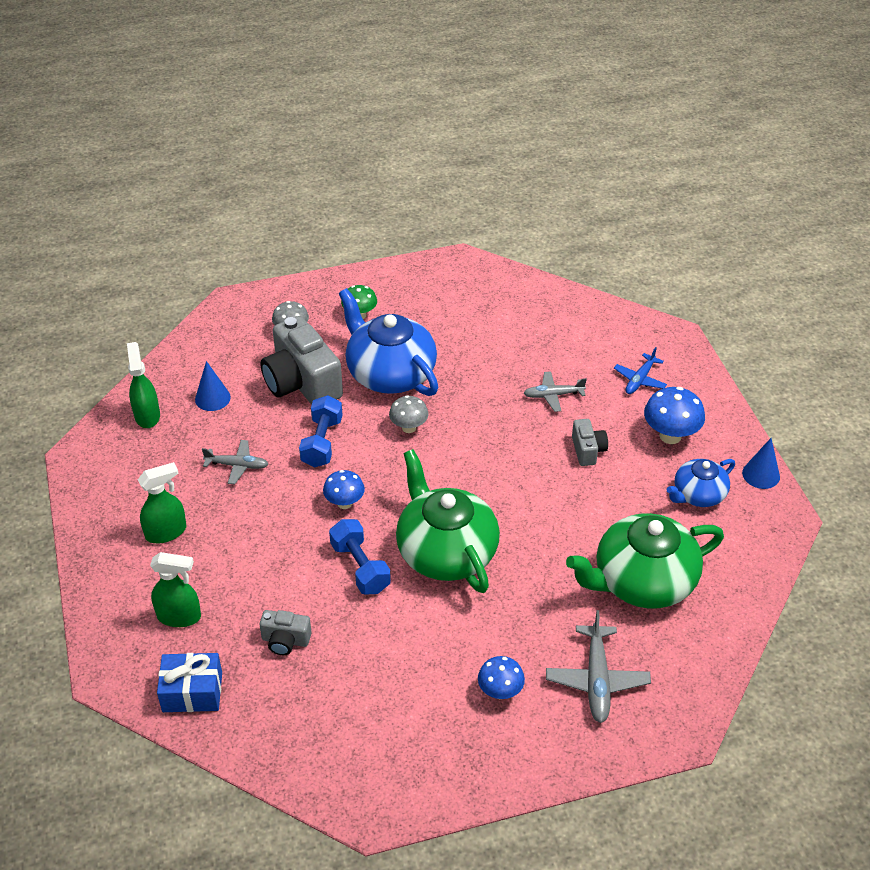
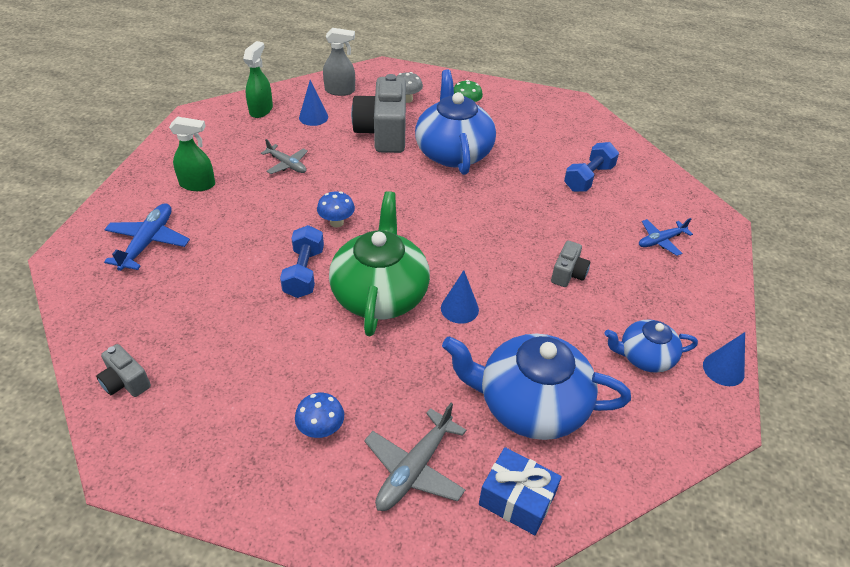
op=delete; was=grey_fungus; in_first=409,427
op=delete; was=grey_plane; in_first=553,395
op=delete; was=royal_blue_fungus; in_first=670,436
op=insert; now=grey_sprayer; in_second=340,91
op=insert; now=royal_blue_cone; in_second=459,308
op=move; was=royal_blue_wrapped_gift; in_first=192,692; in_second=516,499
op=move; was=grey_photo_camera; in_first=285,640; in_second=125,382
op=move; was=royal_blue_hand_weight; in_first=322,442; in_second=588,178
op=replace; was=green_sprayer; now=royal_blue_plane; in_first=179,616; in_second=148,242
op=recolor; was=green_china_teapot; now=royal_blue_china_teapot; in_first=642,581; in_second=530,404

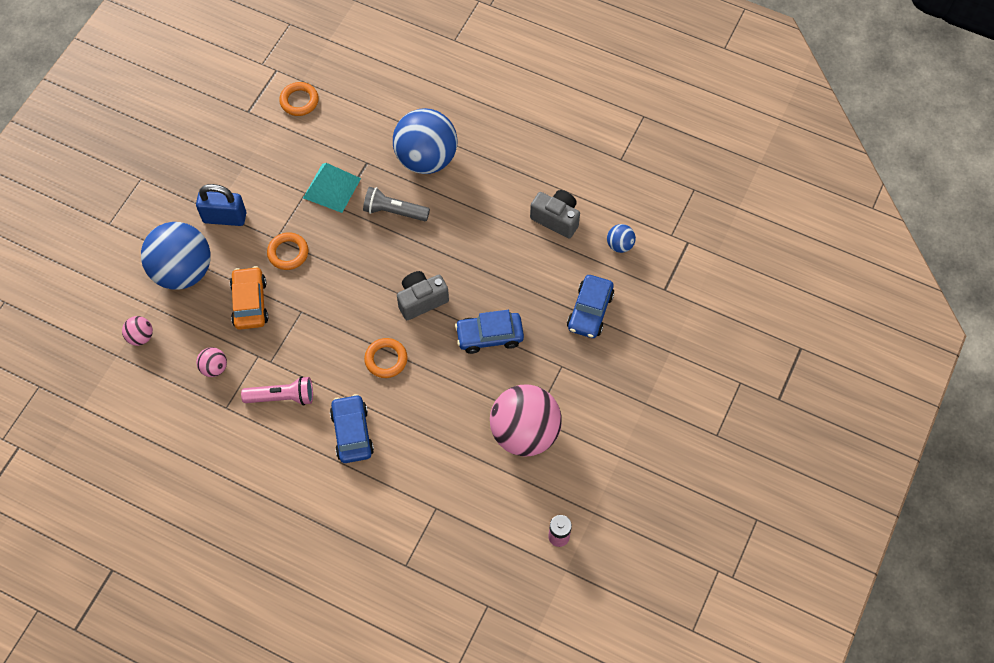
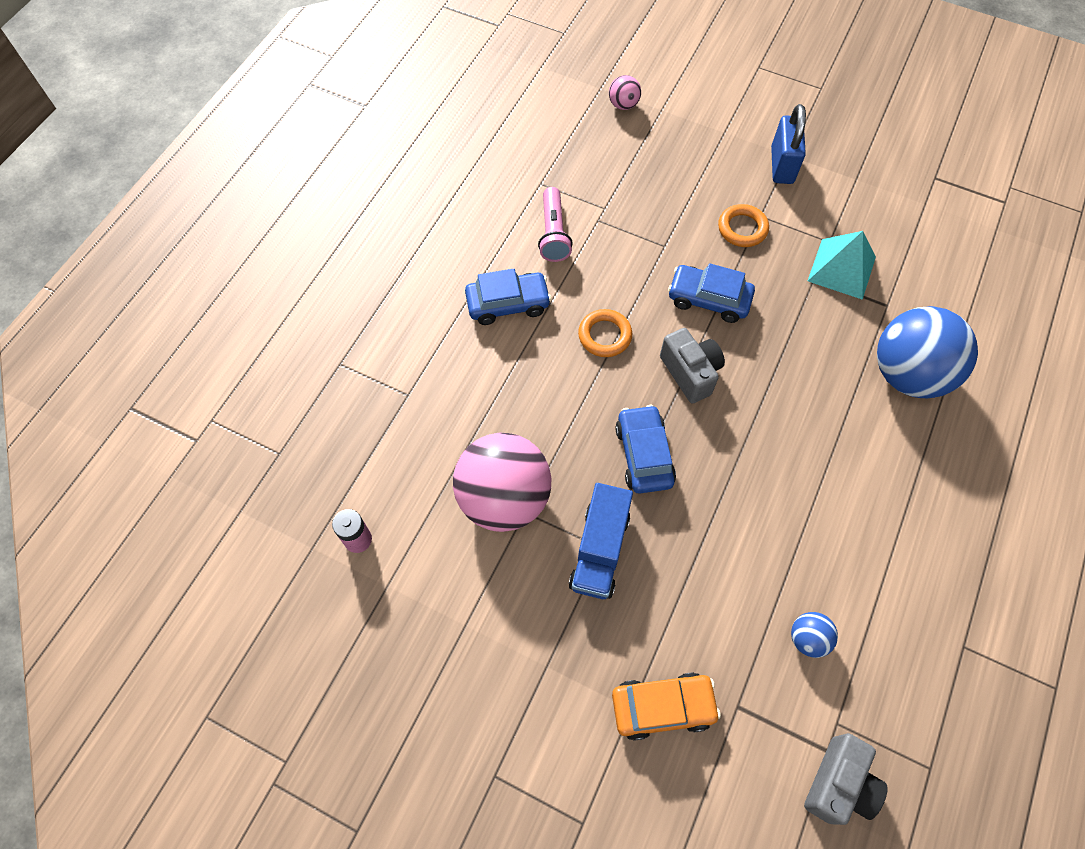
op=delete; was=royal_blue_play_ball; in_first=183,271
op=delete; was=rosy_play_ball; in_first=214,368
op=delete; was=orange_torus; in_first=299,101
op=delete; was=grey_pocket_torch; in_first=394,211
op=insert; now=royal_blue_toy_truck; in_second=599,550
op=move; was=orange_car; in_first=250,303; in_second=662,707
op=move; was=grey_photo_camera; in_first=556,219; in_second=838,784
op=move; was=royal_blue_car; in_first=590,311; in_second=708,299

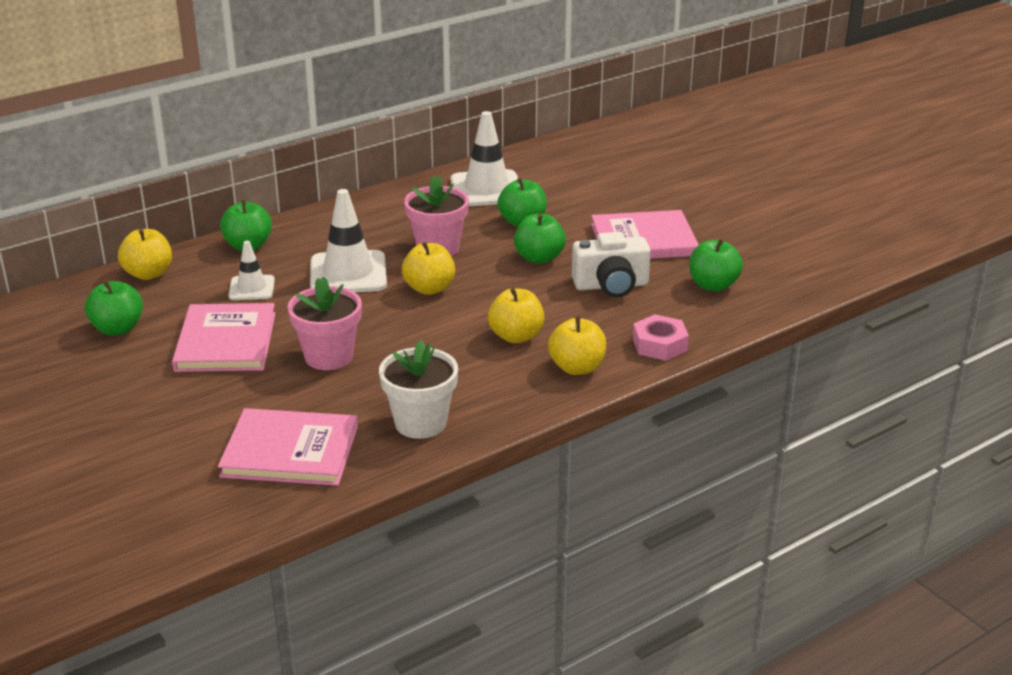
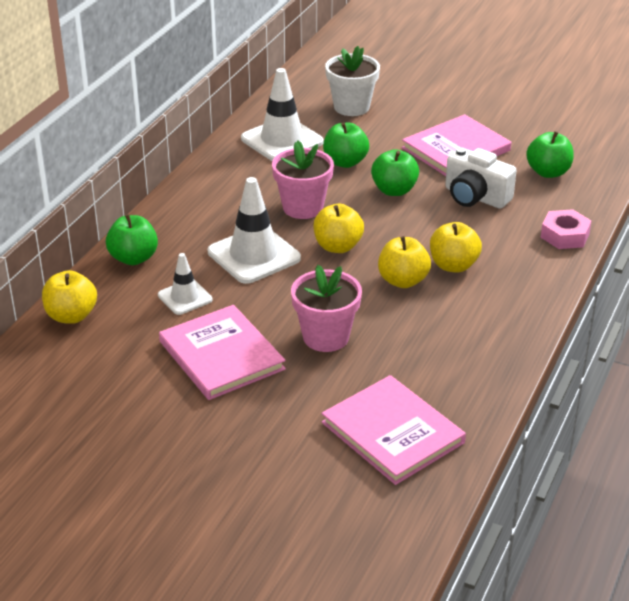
op=delete; was=green_apple_fruit; in_first=117,329
op=move; was=snow-white_plant_pot; in_first=420,423; in_second=351,107
op=move; was=yellow_apple_fruit; in_first=577,368; in_second=403,281
op=rotate; was=rosy_hardback; in_first=290,451; in_second=392,432; clockwise=75
op=rotate; was=snow-white_photo_camera; in_first=611,285; in_second=475,197; clockwise=75

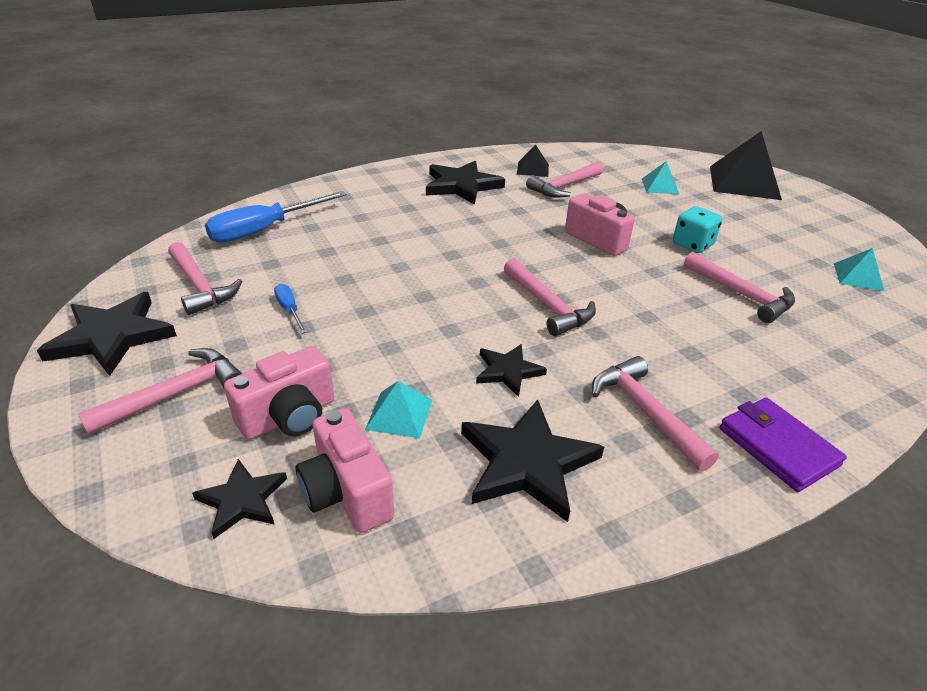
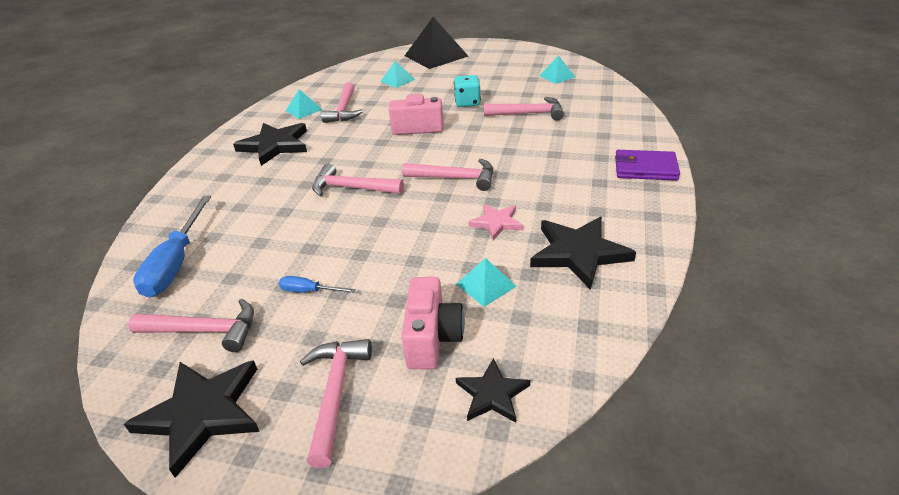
op=delete; was=rosy_photo_camera; in_first=346,492
op=move; was=rosy_claw_hammer; in_first=645,412; in_second=352,188
op=recolor; was=ebony_five-pointed_star; now=rosy_five-pointed_star; in_first=508,371; in_second=496,223
op=recolor; was=ebony_solid_pyramid; now=aqua_solid_pyramid; in_first=532,169; in_second=304,110

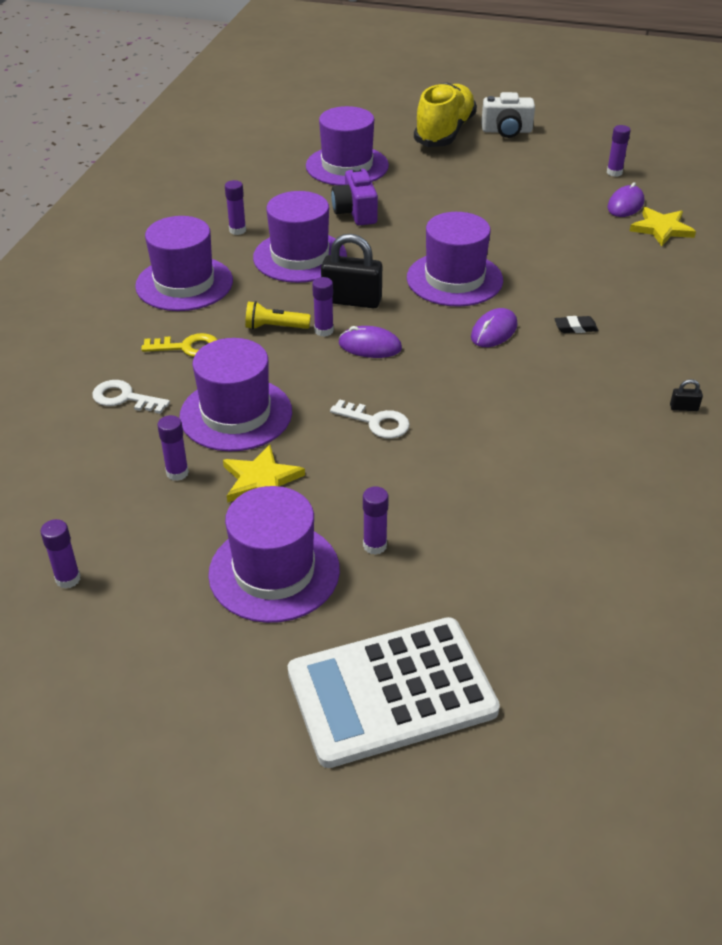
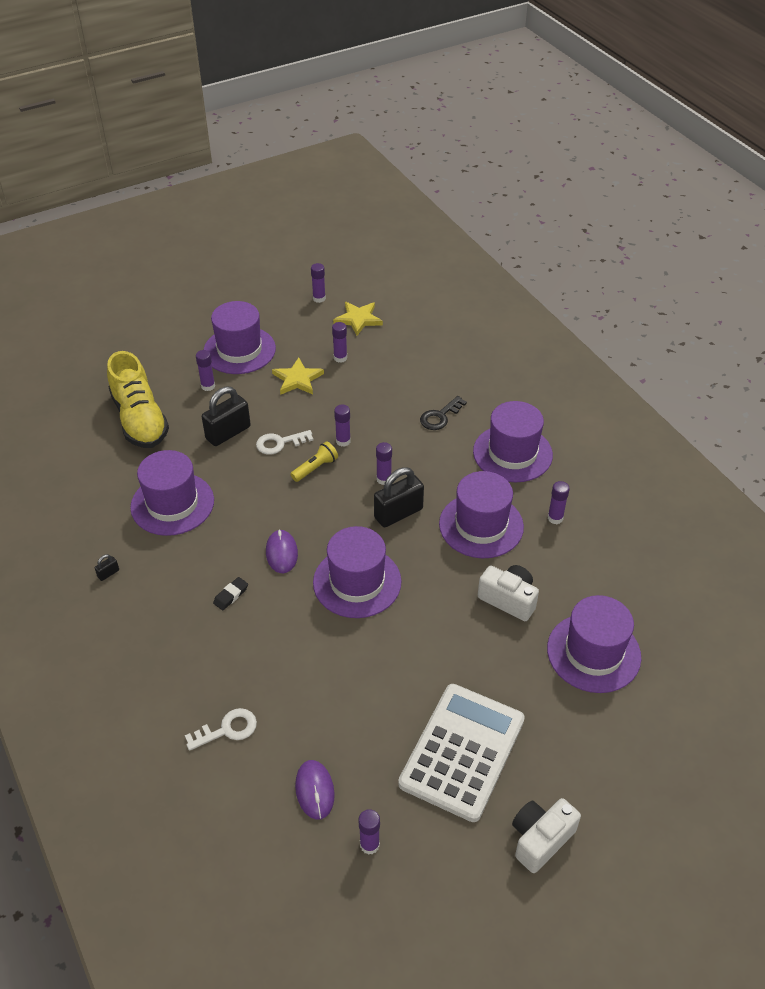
op=delete; was=purple_PC_mouse; in_first=370,346
op=insert; now=ebony_padlock; in_second=228,433
op=insert; now=purple_glue; in_second=343,441
op=move; was=snow-white_door_key; in_first=124,398; in_second=227,729
op=move; was=purple_tall_hat; in_first=236,414; in_second=172,504
op=move; was=yellow_pocket_torch; in_first=275,327; in_second=315,468
op=move; was=snow-white_calculator; in_first=391,692; in_second=462,751
op=move; was=yellow_sneaker; in_first=444,132; in_second=140,419
op=move; was=yellow_five-pointed_star; in_first=661,229; in_second=358,319
op=recolor; was=yellow_door_key; now=ebony_door_key; in_first=187,347; in_second=440,416
op=recolor; was=purple_photo_camera; now=snow-white_photo_camera; in_first=355,212; in_second=508,599

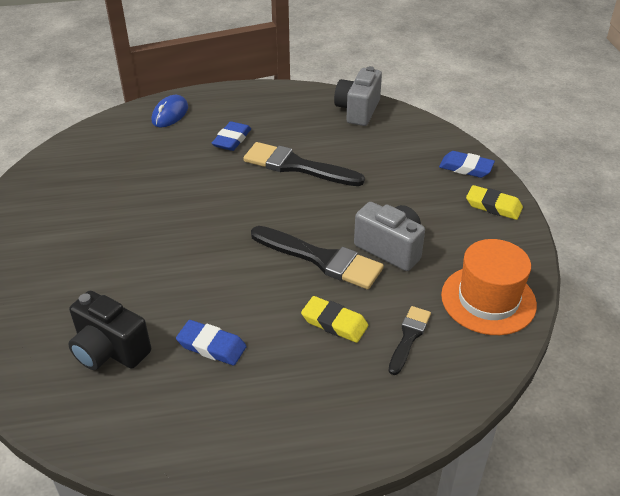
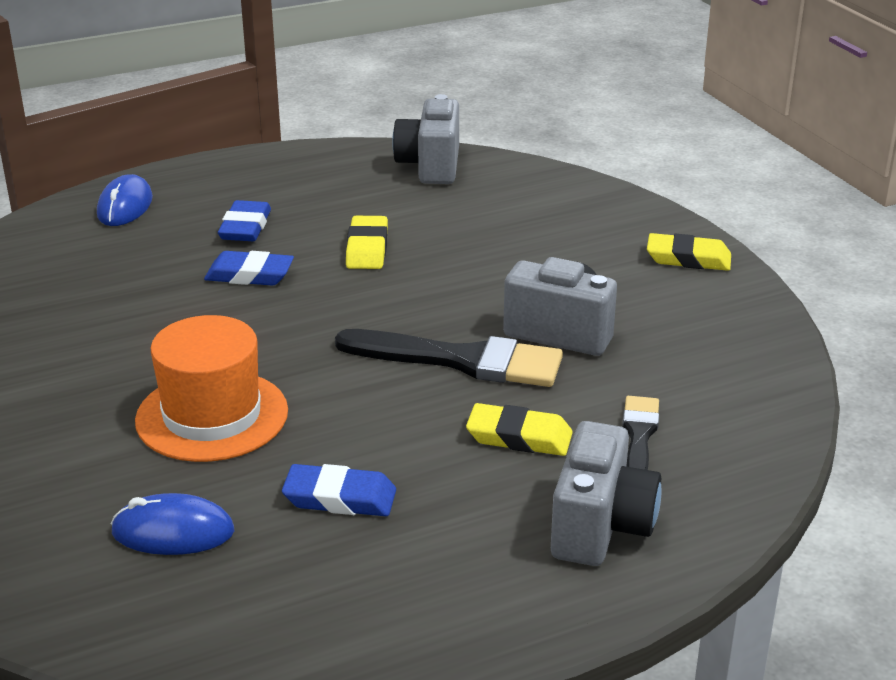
op=insert; now=grey_photo_camera; in_second=600,527
op=move; was=royal_blue_pencil_eraser; in_first=466,168; in_second=249,275
op=move; was=orange_tall_hat; in_first=488,300; in_second=212,416
op=replace; was=ebony_photo_camera; now=royal_blue_PC_mouse; in_first=109,350; in_second=173,532
op=replace; was=ebony_paint_brush; now=yellow_pencil_eraser; in_first=296,166; in_second=367,248

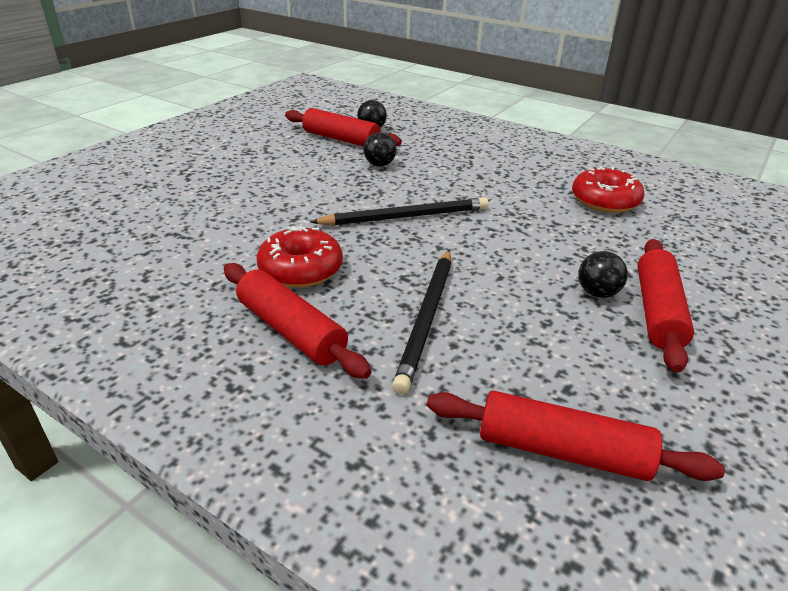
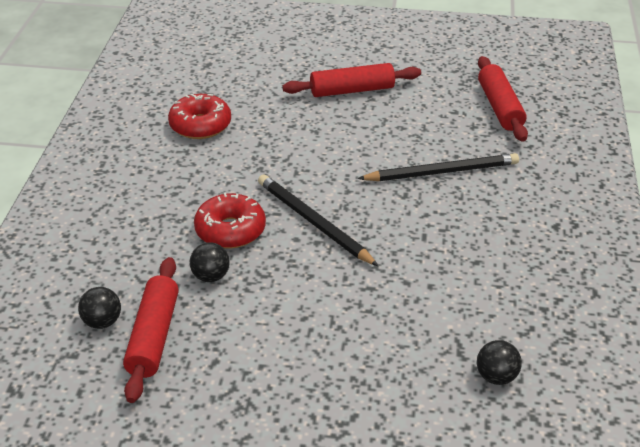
op=delete; was=crimson_dough_roller; in_first=291,330
op=move; was=crimson_doughnut; in_first=301,269; in_second=230,230
op=move; was=ebony_play_ball; in_first=597,293; in_second=496,376

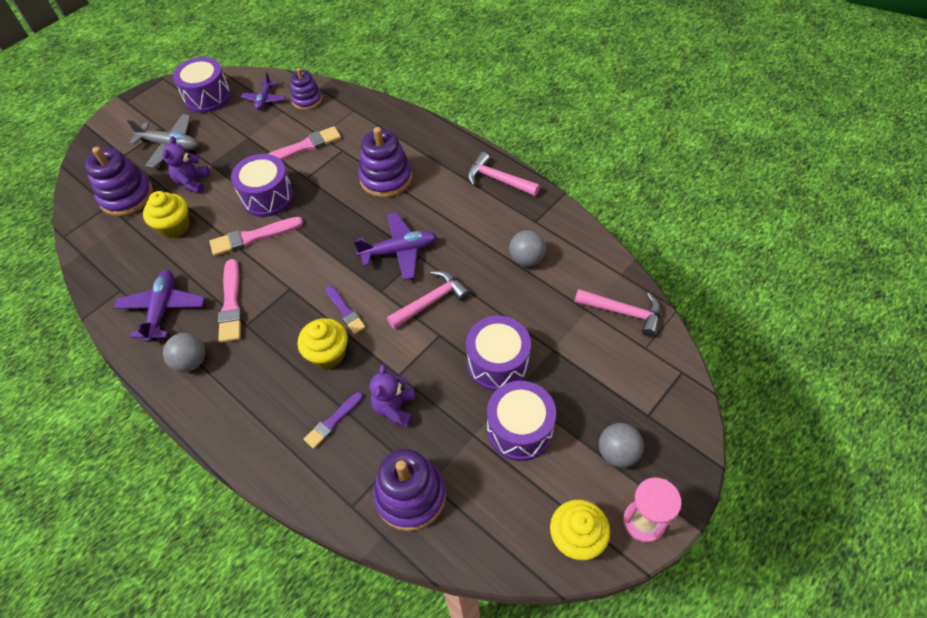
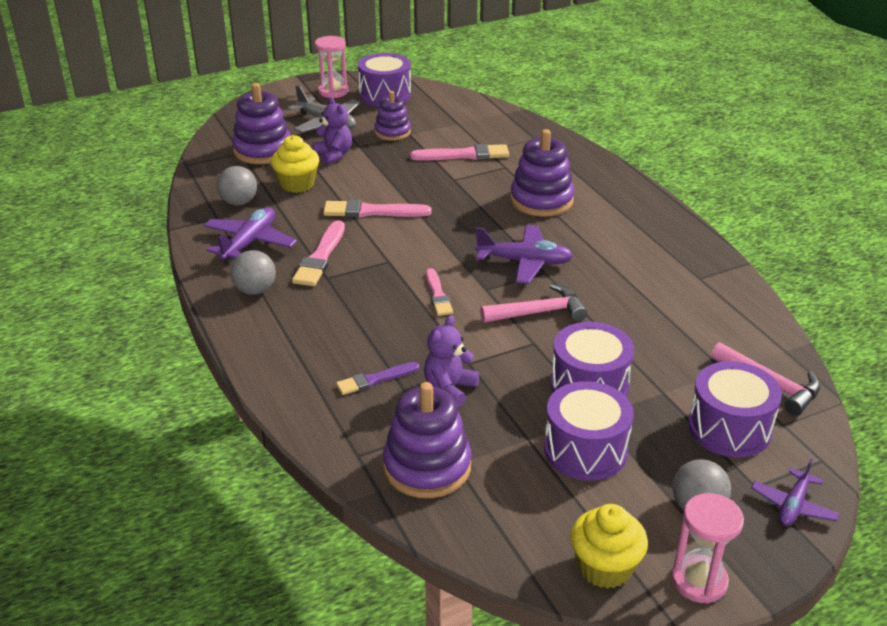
op=delete; was=yellow_fairy_cake; in_first=328,354
op=delete; was=rosy_claw_hammer; in_first=497,180
op=insert; now=rosy_sand_timer; in_second=333,91
op=move; was=purple_snare_drum; in_first=267,197; in_second=729,428
op=move; was=purple_plane; in_first=264,99; in_second=793,505
op=move; was=purple_stacking_toy; in_first=307,100; in_second=392,132
op=move; was=grey_play_ball; in_first=526,259; in_second=239,202
op=recolor; was=purple_paint_brush; now=rosy_paint_brush; in_first=345,311; in_second=438,295
op=rotate; was=purple_teddy; in_first=192,182; in_second=334,155; clockwise=120

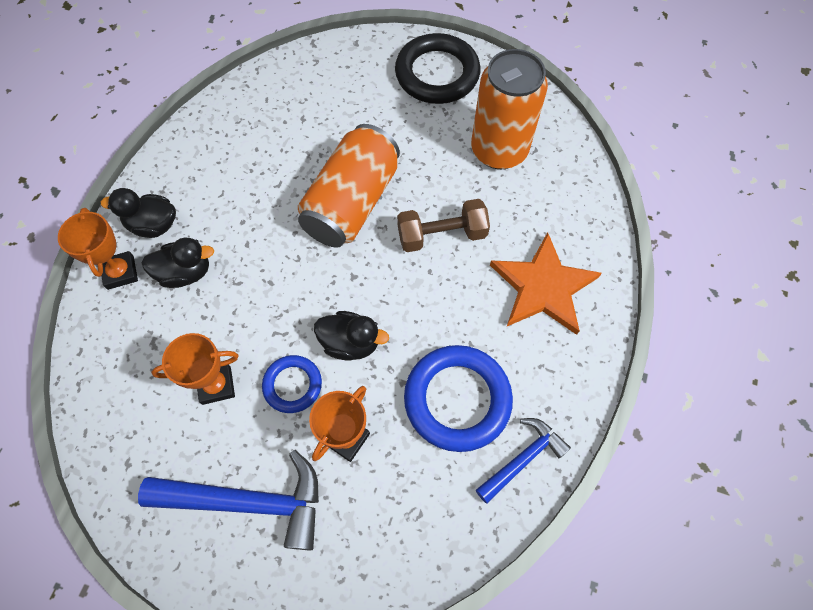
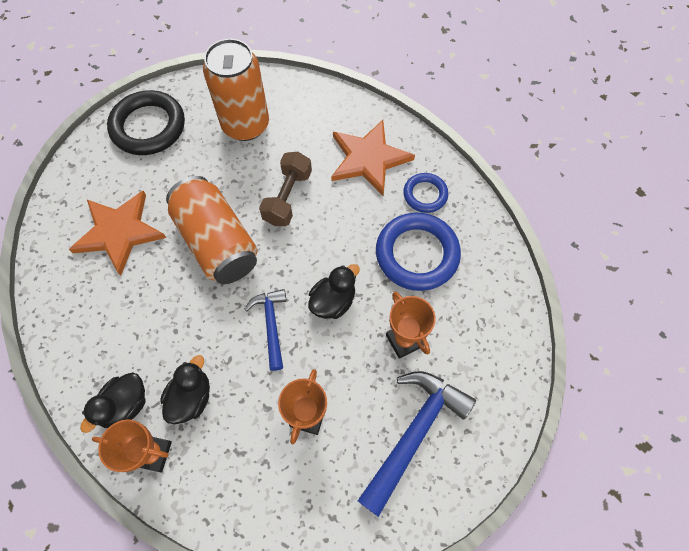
op=insert; now=orange_five-pointed_star; in_second=119,232
op=move; was=royal_blue_torus; in_first=292,385; in_second=425,195
op=move; was=royal_blue_claw_hammer; in_first=523,459; in_second=271,325

